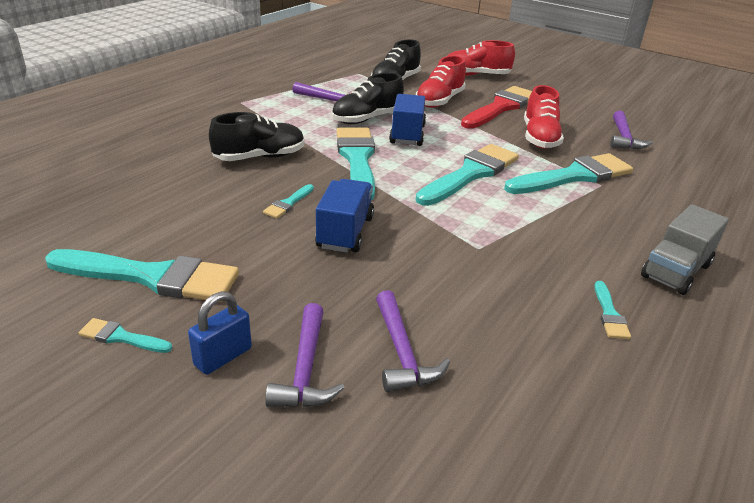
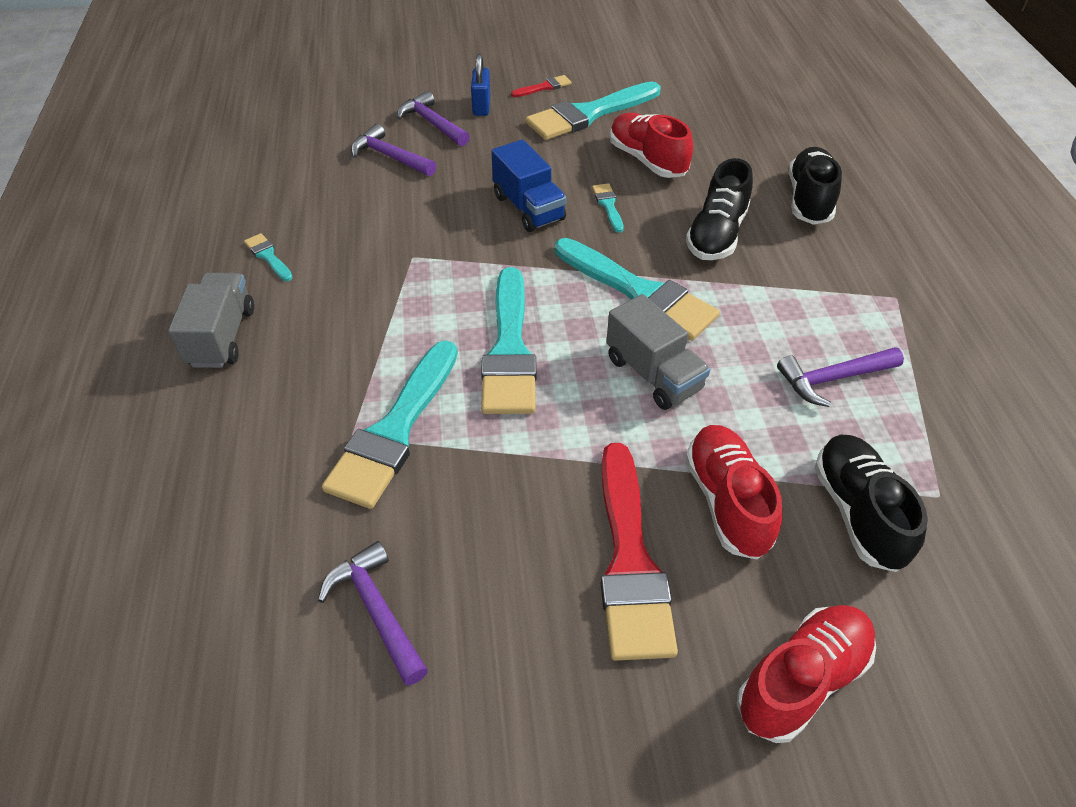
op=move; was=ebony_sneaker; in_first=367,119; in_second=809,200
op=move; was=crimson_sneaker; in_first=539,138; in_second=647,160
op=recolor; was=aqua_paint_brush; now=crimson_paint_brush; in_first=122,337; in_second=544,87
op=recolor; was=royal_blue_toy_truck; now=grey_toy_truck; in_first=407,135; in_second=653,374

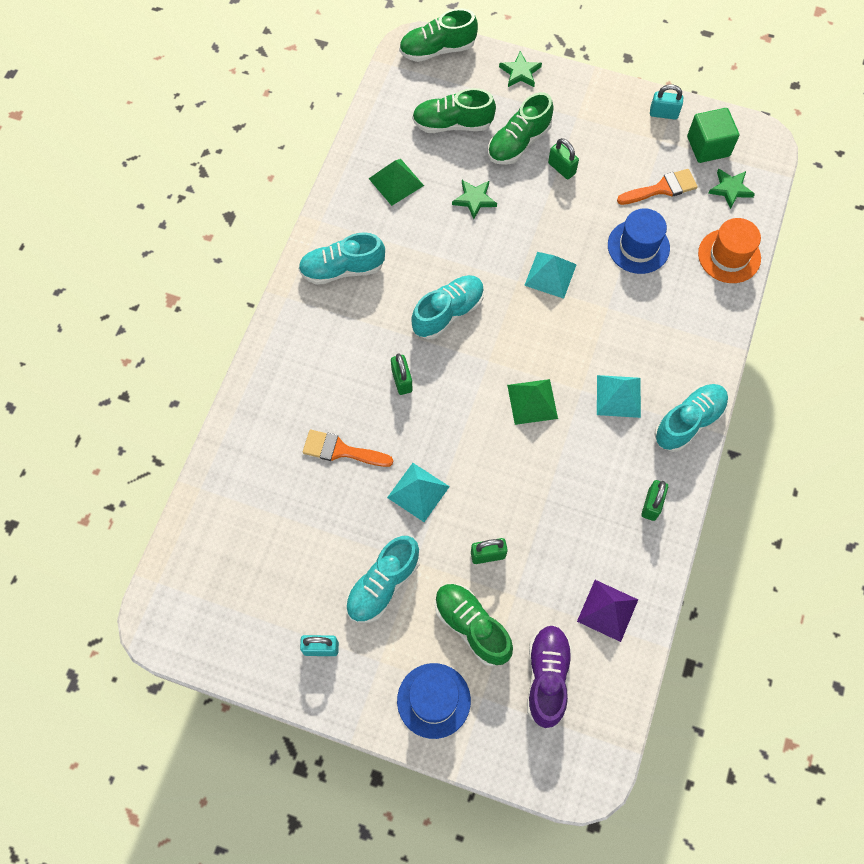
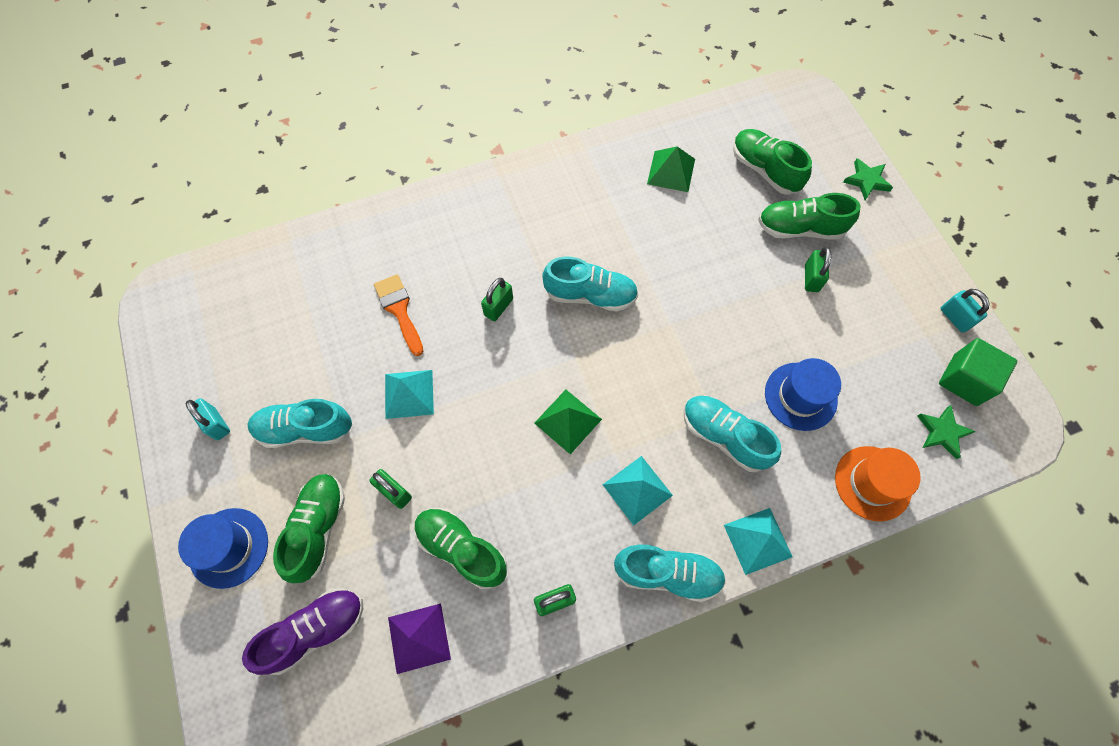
op=delete; was=green_five-pointed_star; in_first=474,199
op=delete; was=orange_paint_brush; in_first=662,188
op=move; was=aqua_sneaker; in_first=342,269; in_second=724,436
op=move; was=green_sneaker; in_first=437,50; in_second=461,549
op=move; was=aqua_solid_pyramid; in_first=550,275; in_second=757,540

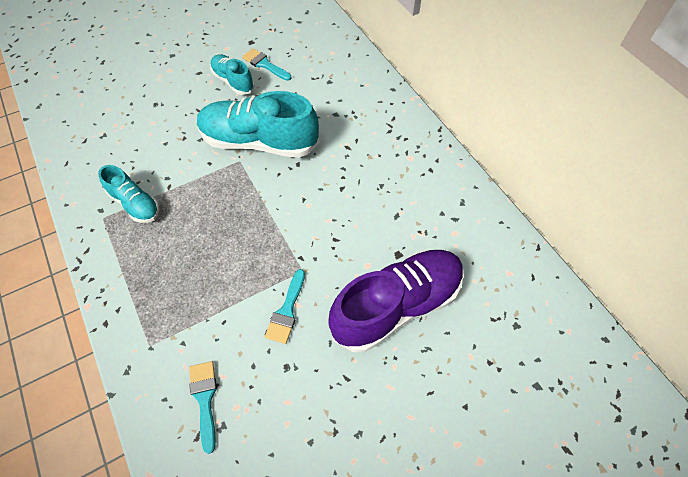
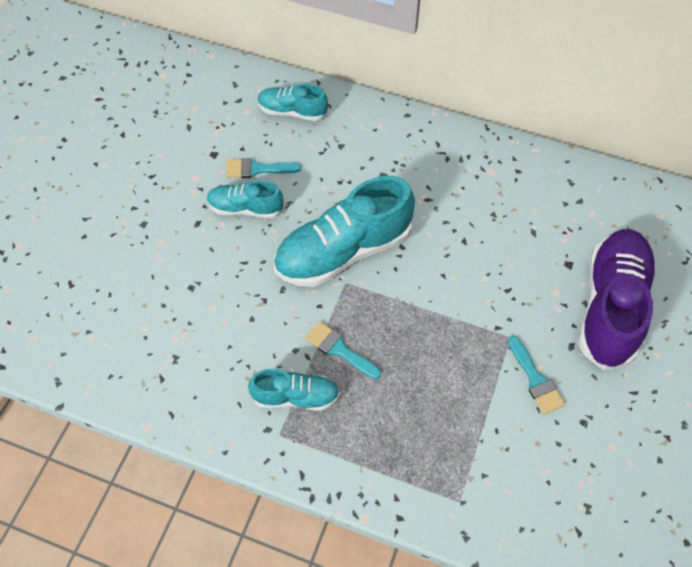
op=insert; now=aqua_sneaker; in_second=292,111
op=move; was=aqua_paint_brush; in_first=205,399; in_second=339,349

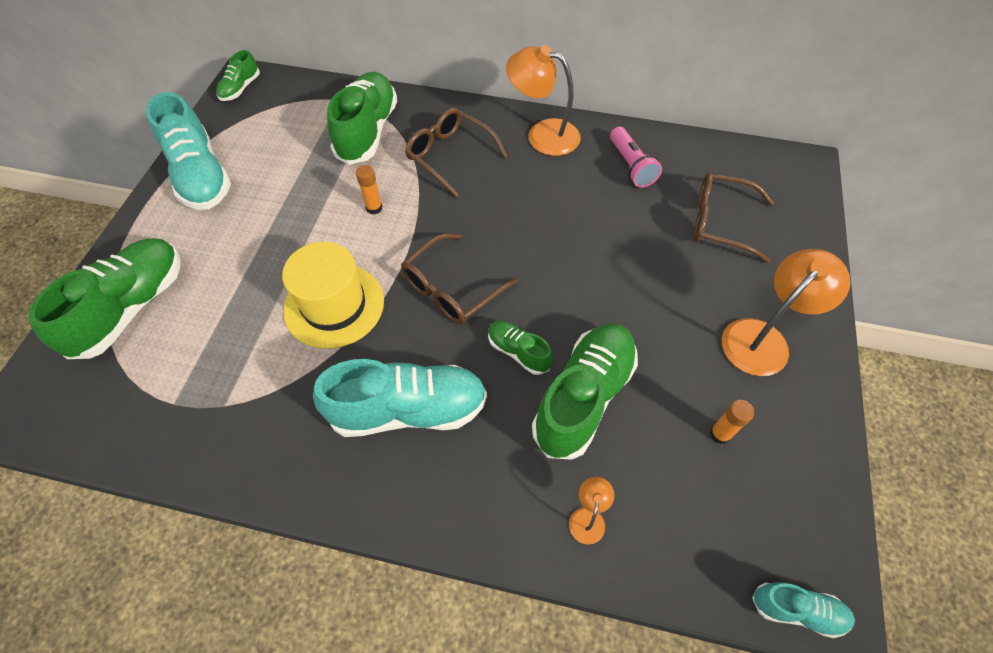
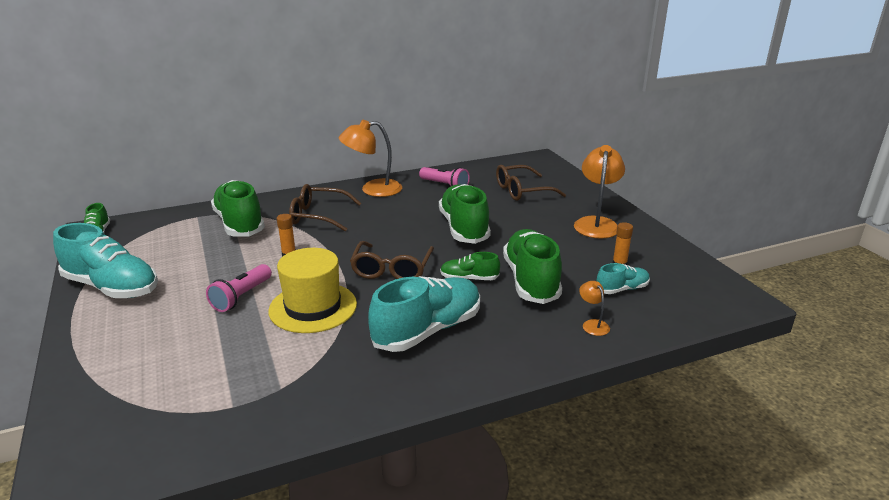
op=insert; now=rosy_pocket_torch; in_second=241,297
op=move; was=green_sneaker; in_first=132,307; in_second=464,228
op=move; was=aqua_sneaker; in_first=797,610; in_second=622,289

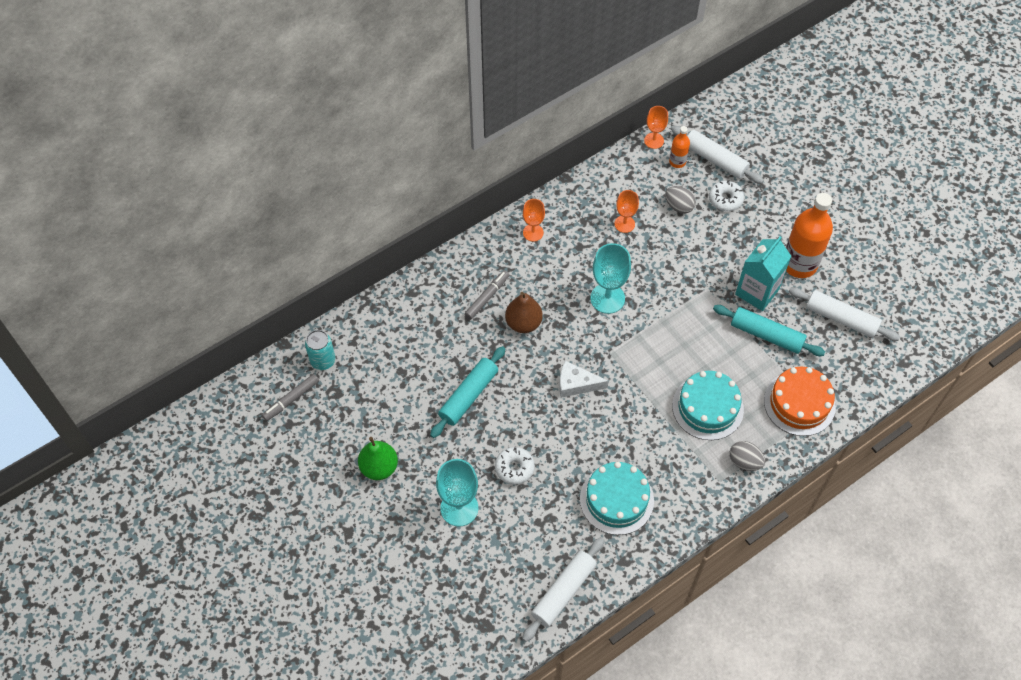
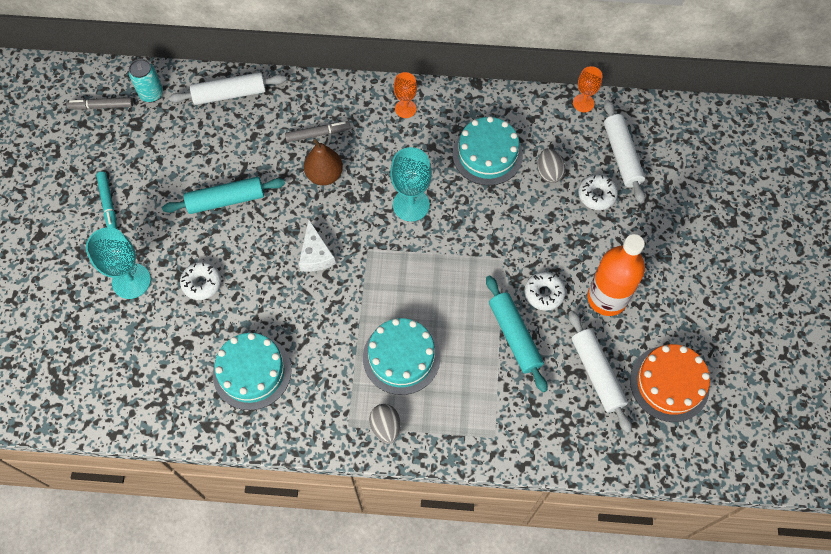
op=delete; was=orange_drink_bottle; in_first=677,162
op=move; was=snow-white_dough_roller; in_first=563,592; in_second=230,94
op=move; was=orange_cake; in_first=799,403; in_second=669,383
op=replace; was=green_pear_fruit; now=aqua_felt_pen; in_first=379,467; in_second=108,204
op=replace; was=orange_wine_glass; now=aqua_cake; in_first=624,224; in_second=487,154
op=replace; was=aqua_juice_carton; now=snow-white_doughnut; in_first=757,292; in_second=544,293
op=rotate; was=snow-white_piece_of_cheese; in_first=576,384; in_second=315,254; clockwise=-150

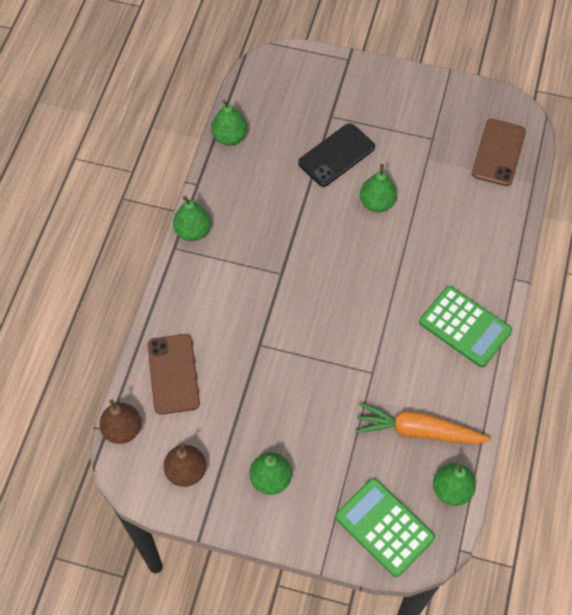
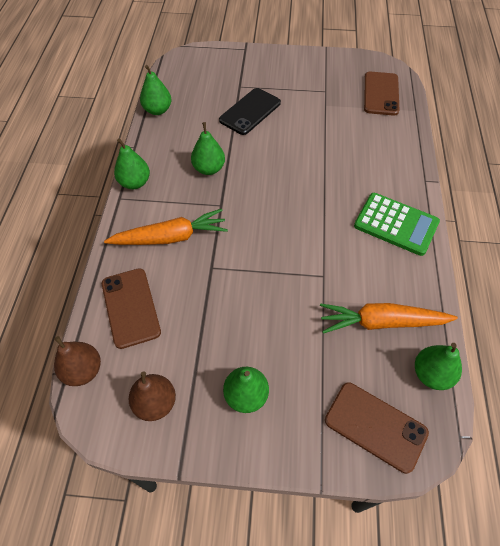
op=insert; now=orange_carrot; in_second=170,237
op=move; was=green_pear_fruit; in_first=377,203; in_second=209,169
op=replace; was=green_calculator; now=brown_mobile_phone; in_first=384,527; in_second=375,426

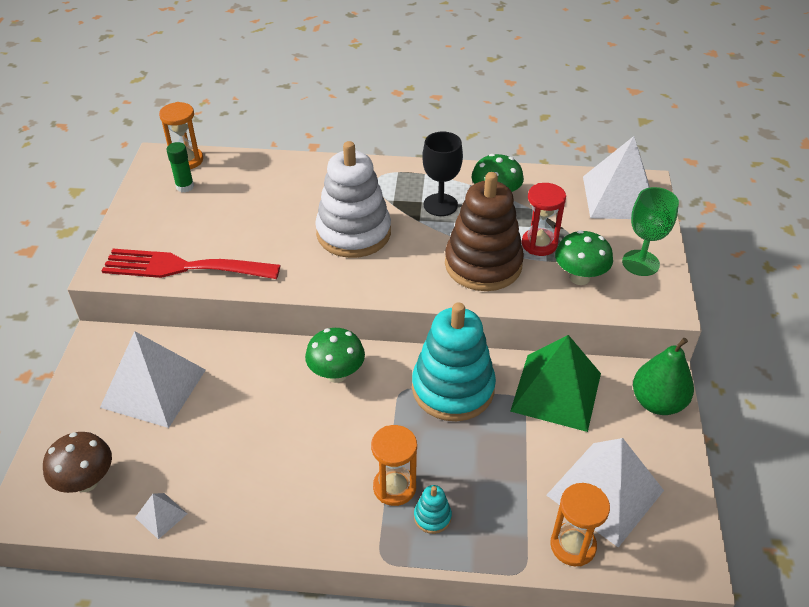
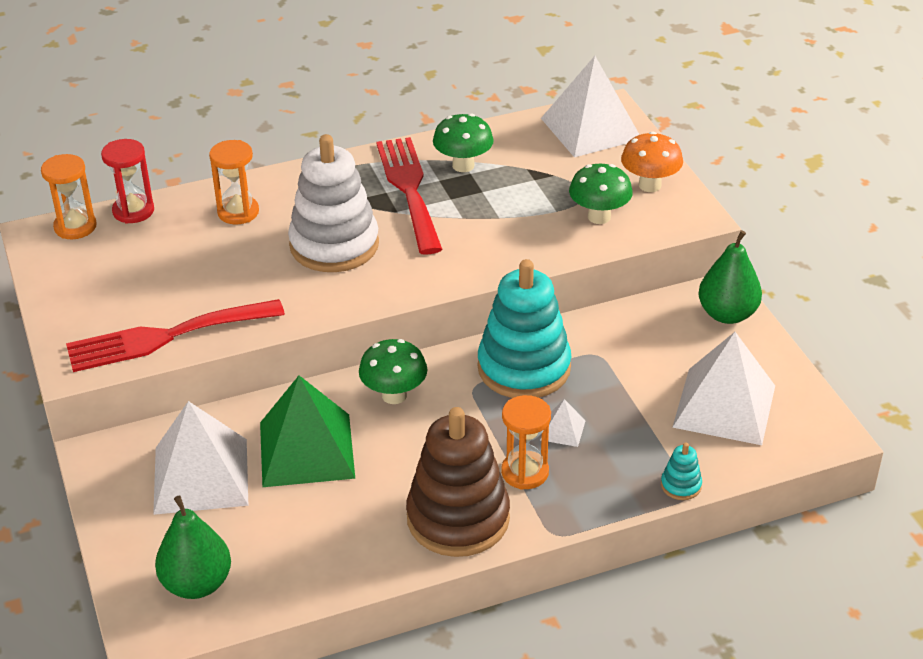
op=delete; was=green_glue; in_first=185,186
op=move; was=snow-white_solid_pyramid; in_first=161,515; in_second=562,430
op=move; was=aqua_stacking_toy; in_first=432,517; in_second=681,485
op=move; was=brown_stacking_toy; in_first=483,264; in_second=458,518
op=move; was=green_solid_pyramid; in_first=556,392; in_second=307,450
op=move; was=crimson_sand_timer; in_first=539,244; in_second=133,211
op=move; was=orange_sand_timer; in_first=573,545; in_second=238,212
op=replace; was=brown_fungus; now=green_pear_fruit; in_first=86,481; in_second=197,584
op=replace; was=ebony_wine_glass; now=crimson_fork; in_first=440,205; in_second=409,189
op=replace; was=green_wine_glass; now=orange_fungus; in_first=640,263; in_second=649,185

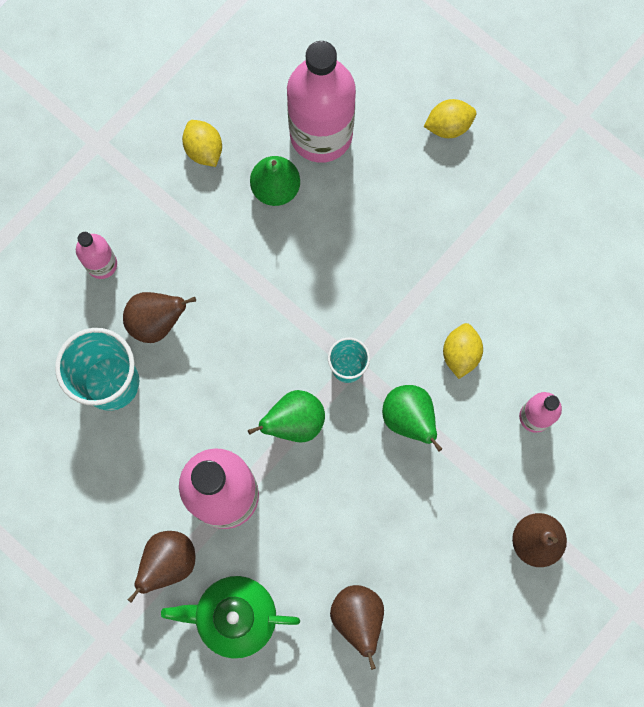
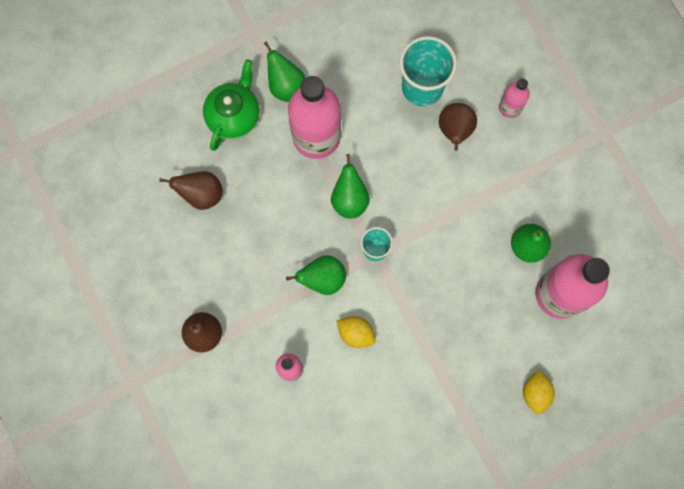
op=delete; was=yellow_toy_lemon; in_first=204,150
op=recolor; was=brown_pear_fruit; now=green_pear_fruit; in_first=168,562; in_second=286,86

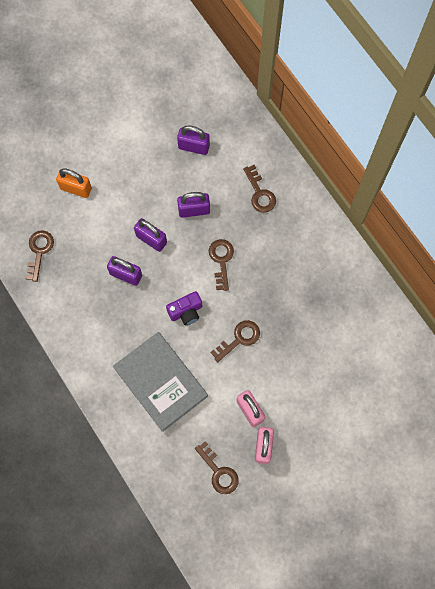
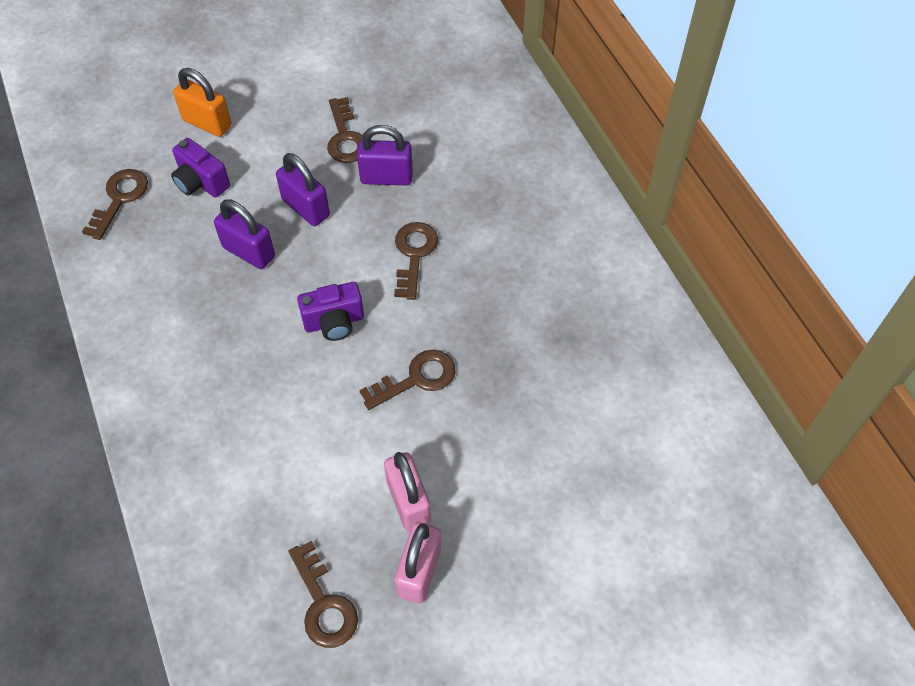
op=delete; was=grey_hardback; in_first=161,382
op=delete; was=purple_padlock; in_first=194,147
op=insert; now=purple_photo_camera; in_second=201,182
op=move; was=brown_door_key; in_first=260,193; in_second=345,137

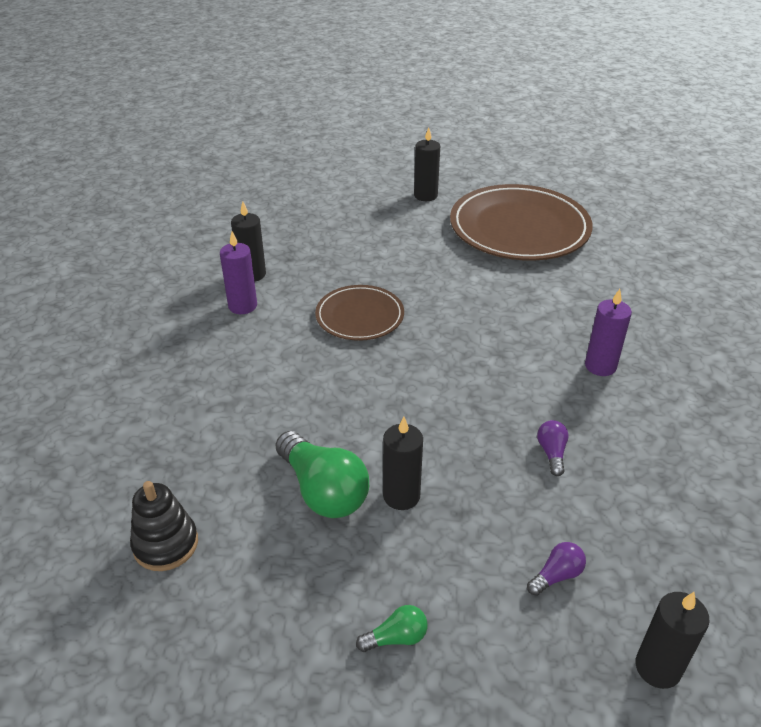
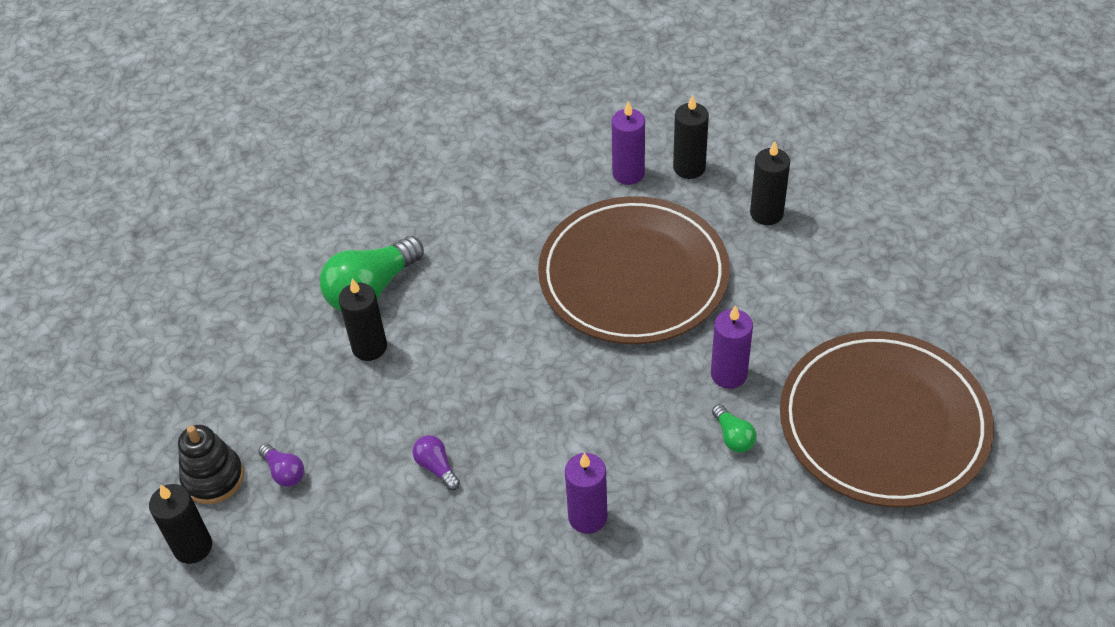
op=insert; now=purple_pillar_candle; in_second=729,374
op=move; was=ebony_stacking_toy; in_first=165,544; in_second=213,478
op=move; was=green_bulb; in_first=396,638; in_second=733,437
op=move; was=ebony_pillar_candle; in_first=425,195; in_second=766,213
op=rotate; was=purple_bulb; in_first=552,453; in_second=436,467; clockwise=-120
op=resize; was=brown_flat_dish; in_first=359,316; in_second=633,275; ratio=1.82

